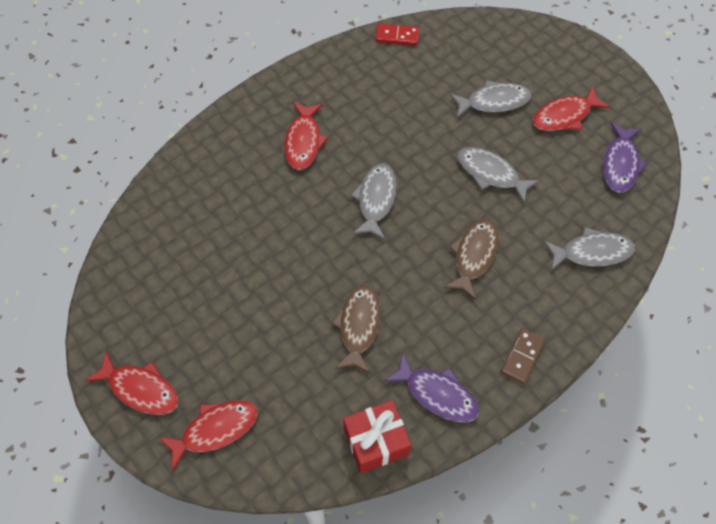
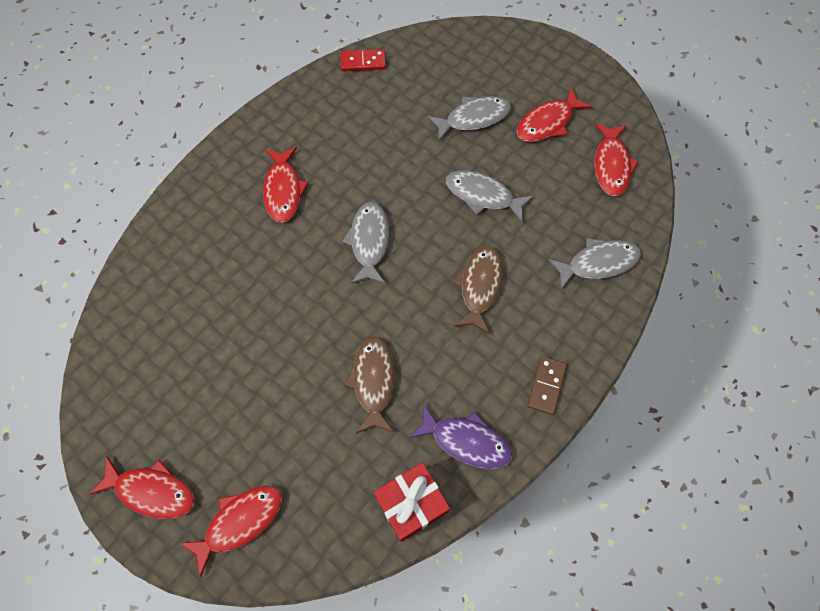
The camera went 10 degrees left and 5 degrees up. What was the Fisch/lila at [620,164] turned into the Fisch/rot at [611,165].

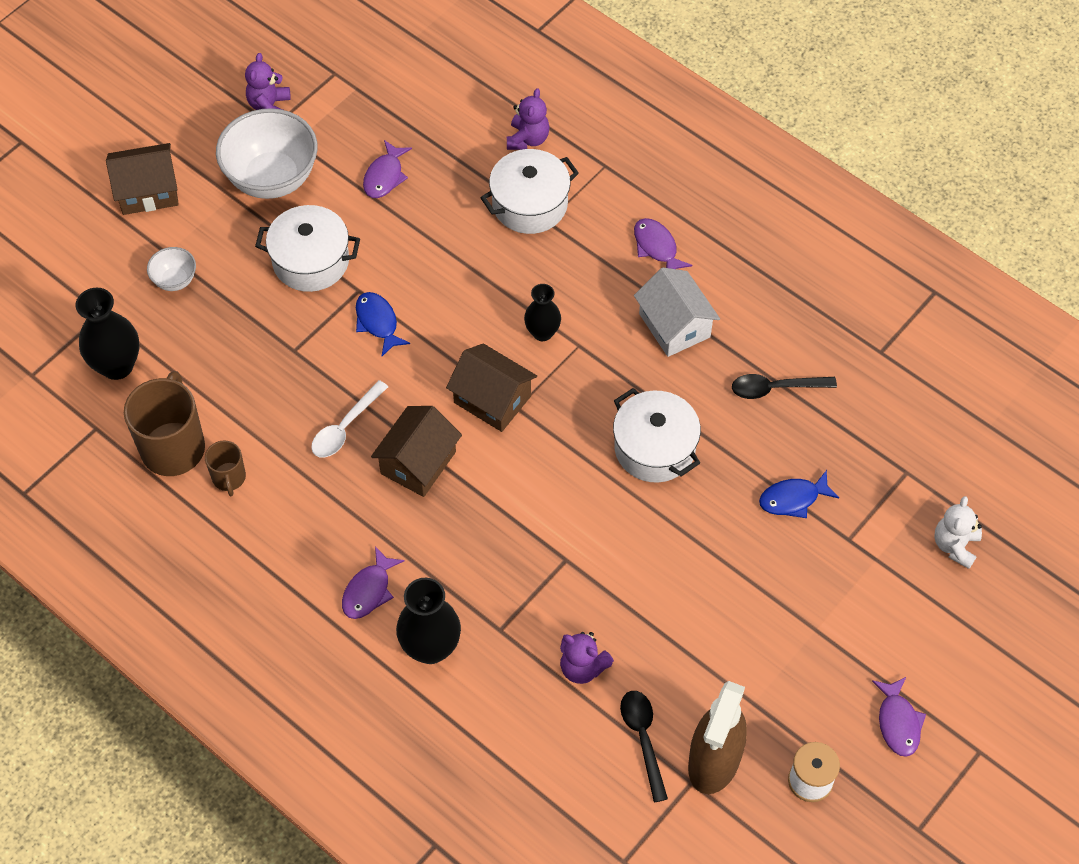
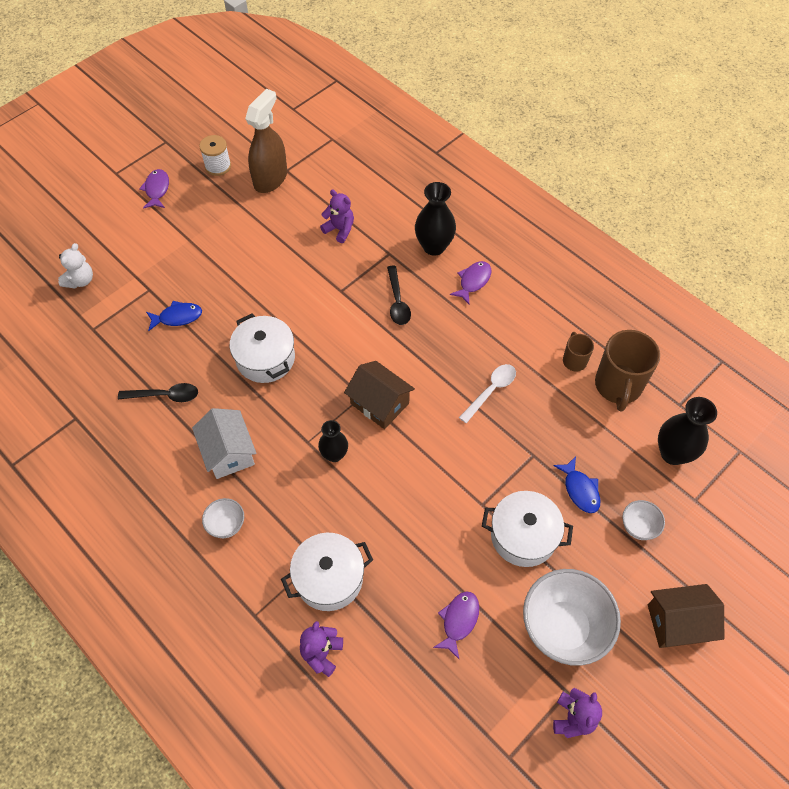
The camera went 175 degrees left and 0 degrees up. Where the Fisch/lila stood at [656,247], the Schüssel/weiß came to stand at [226,525]. The Fisch/blau ended up elsewhere, having gone from [378,322] to [580,490]. The second view lost the Haus/braun at [418,463]. The Löffel/schwarz ended up elsewhere, having gone from [643,739] to [397,302].

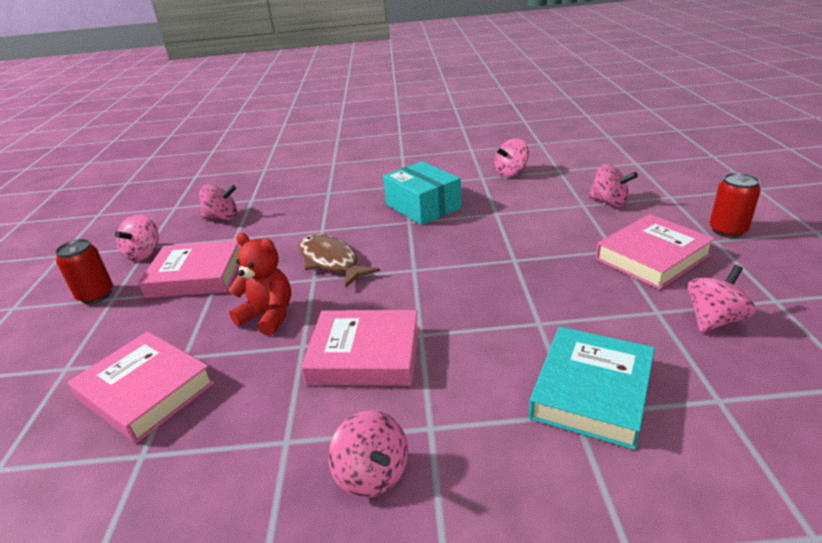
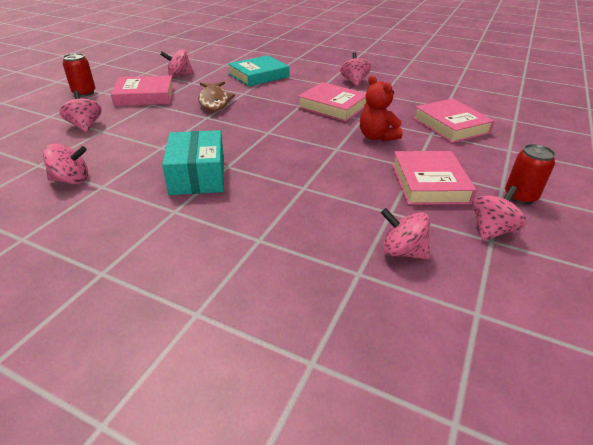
The camera went 155 degrees left and 5 degrees up. The Fisch/braun ended up elsewhere, having gone from [331,261] to [214,101]. The Buch/rosa at [196,276] ended up facing another way, 60 degrees clockwise from before.

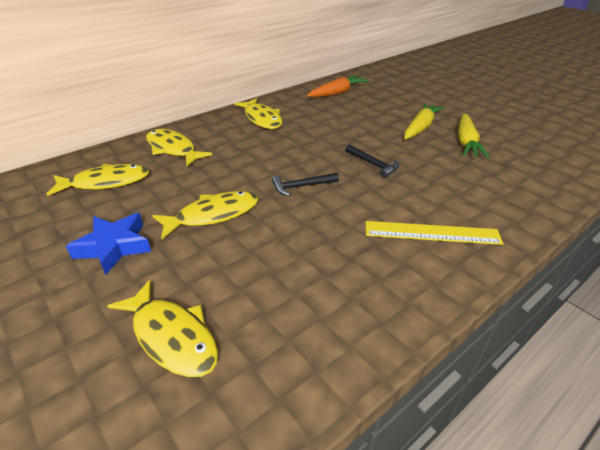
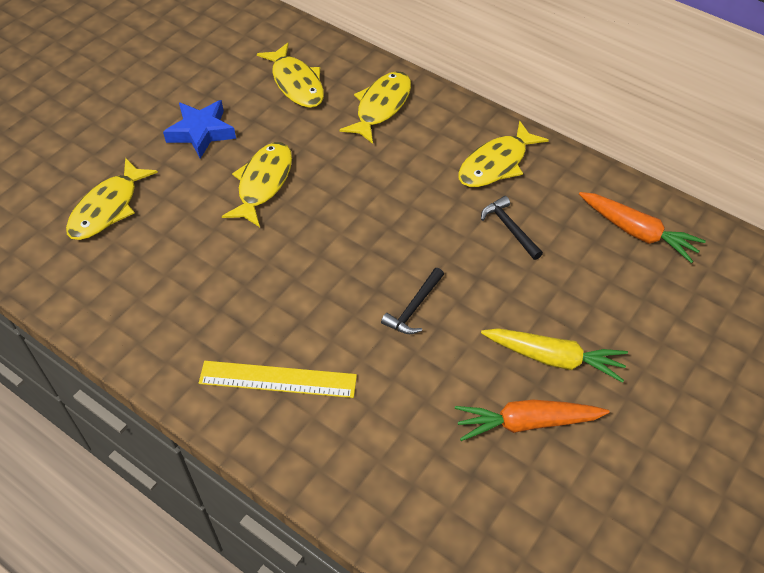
The camera went 75 degrees right and 15 degrees up. What was the Karotte/gelb at [466,142] turned into the Karotte/orange at [527,423]. The Hammer/schwarz ended up elsewhere, having gone from [301,186] to [509,228]. The Fisch/gelb at [213,215] ended up facing another way, 120 degrees counterclockwise from before. The Lineal/gelb at [432,233] ended up facing another way, 75 degrees counterclockwise from before.

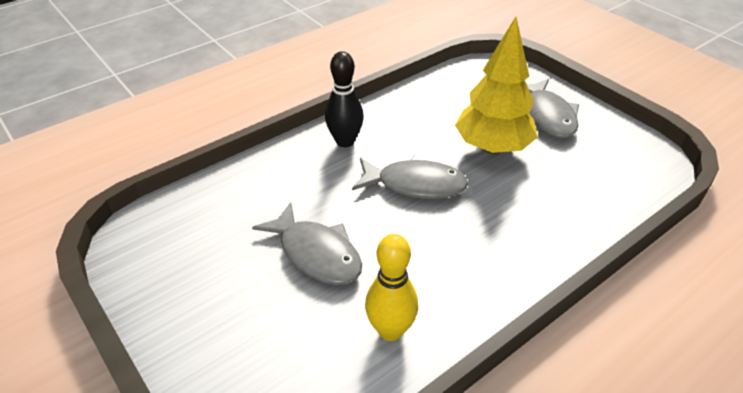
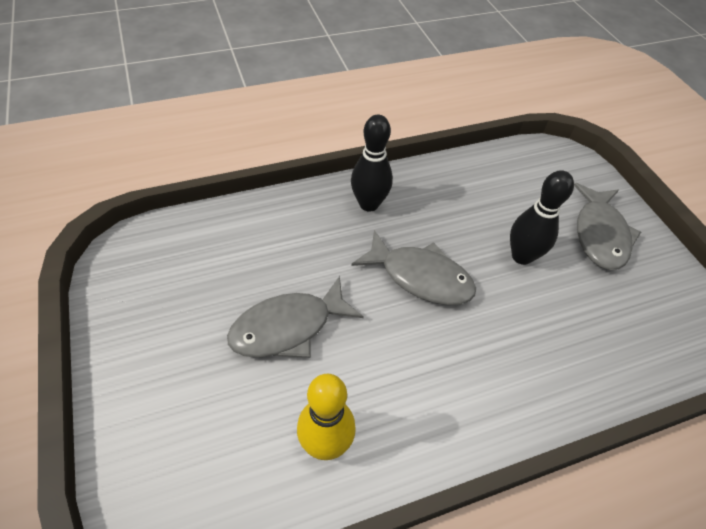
The camera went 15 degrees right and 10 degrees up. Where the Baum/gelb stood at [492,147], the Bowlingkegel/schwarz came to stand at [522,256]. The Fisch/grau at [316,254] ended up facing another way, 90 degrees clockwise from before.

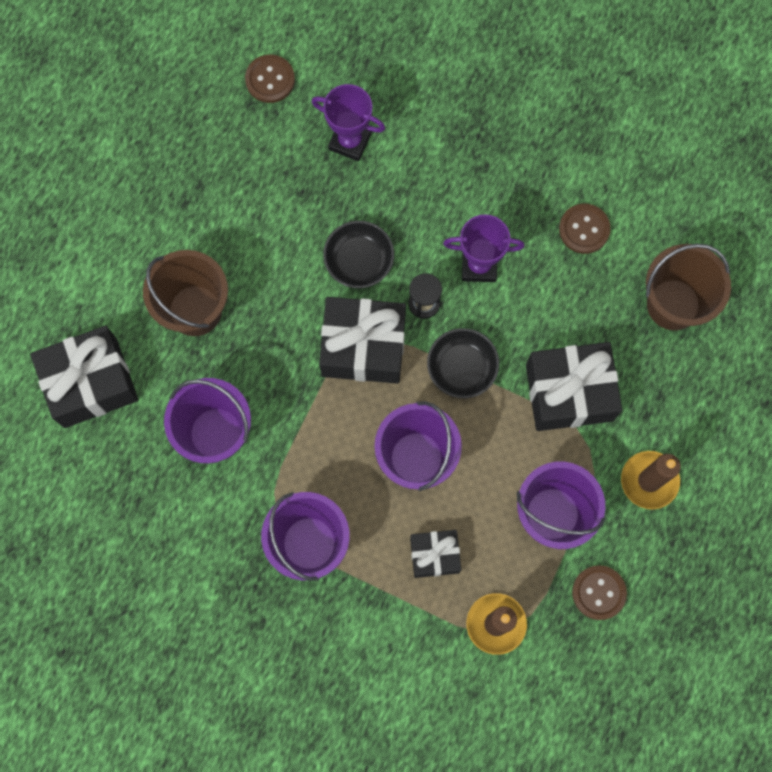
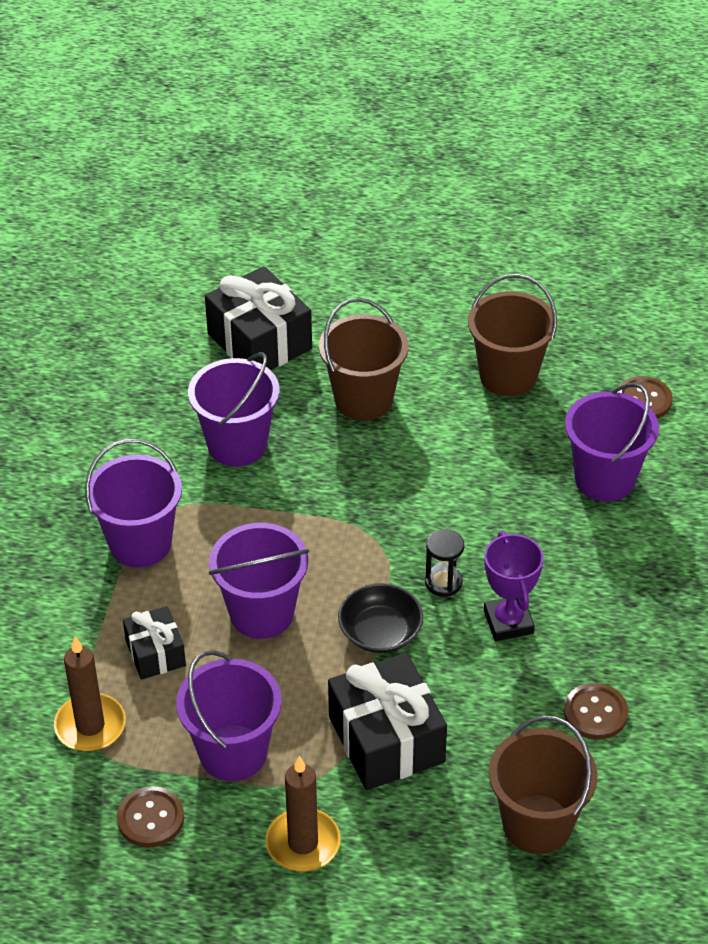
The camera went 75 degrees right and 30 degrees down. Where the Pokal/lila stood at [350,141], the Eimer/lila came to stand at [605,479]. The second view lost the Schüssel/schwarz at [359,260]. The second view lost the Geschenk/schwarz at [363,347]. The second view gained the Eimer/braun at [508,376].

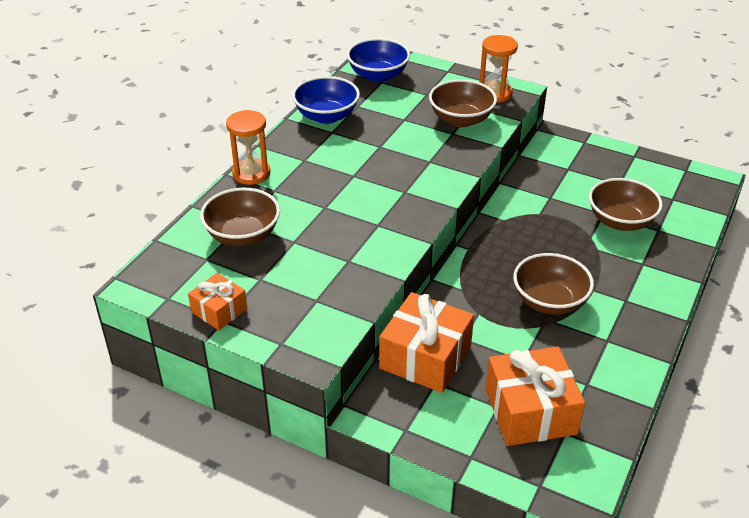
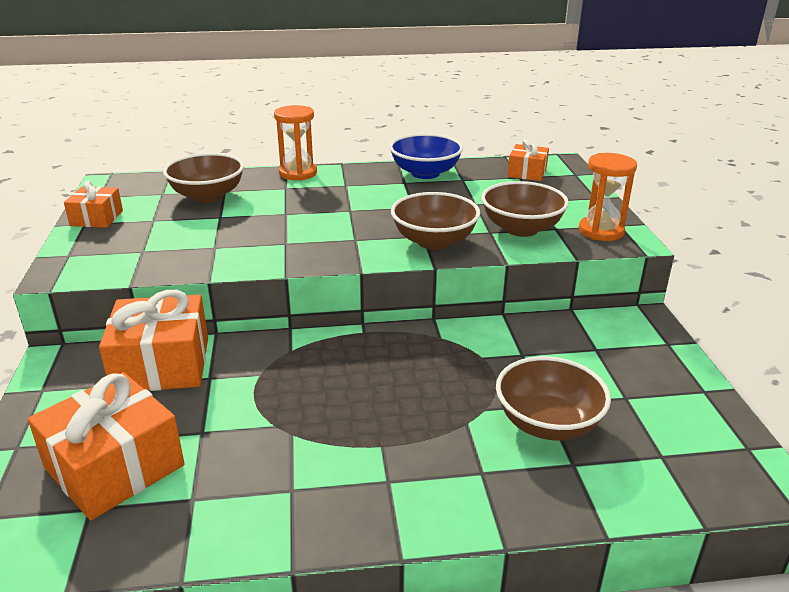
The camera went 55 degrees right and 10 degrees down. Where the Schüssel/blau stood at [378,75], the Geschenk/orange came to stand at [527,172]. The Schüssel/braun ended up elsewhere, having gone from [549,301] to [434,241].

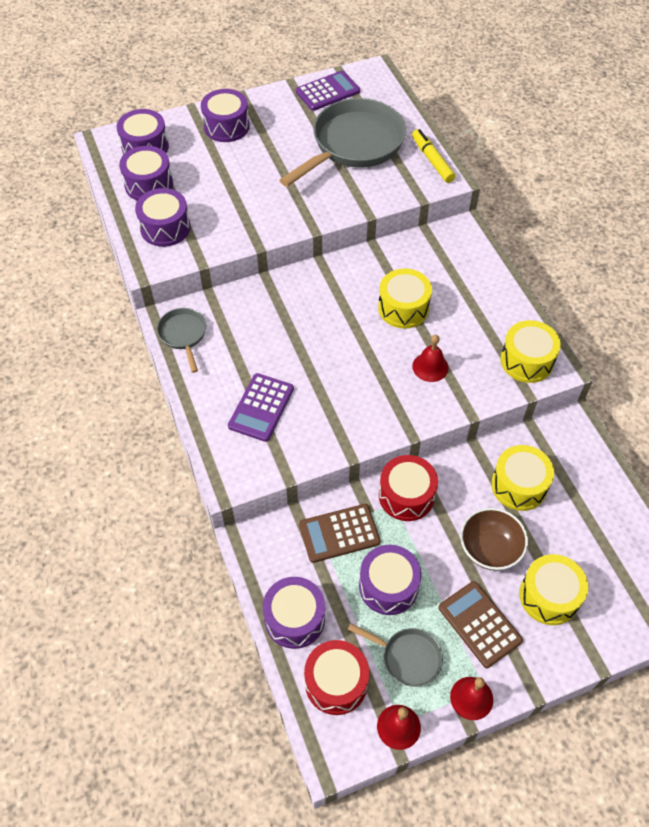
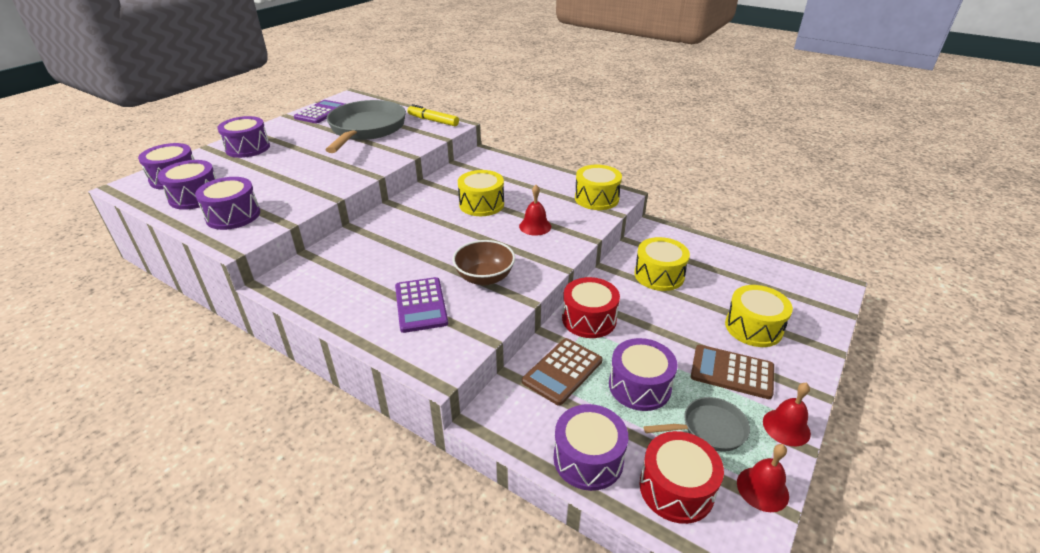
The camera went 35 degrees left and 20 degrees down. The second view lost the Pfanne/grau at [183,335]. The Schüssel/braun ended up elsewhere, having gone from [489,549] to [484,277].

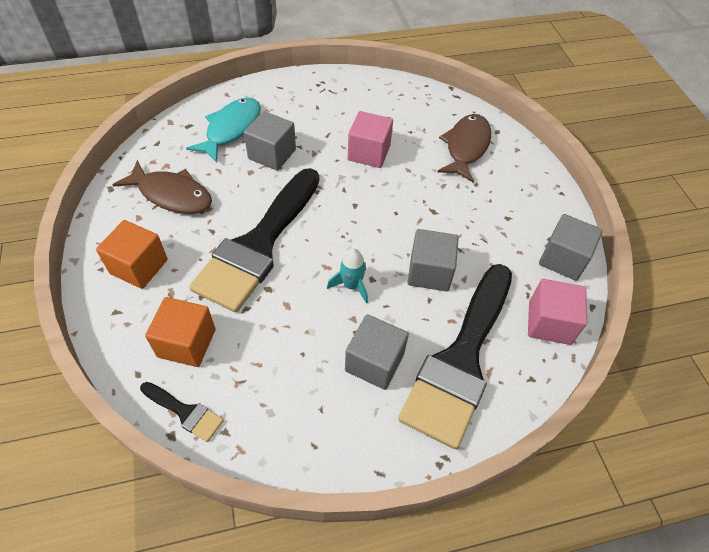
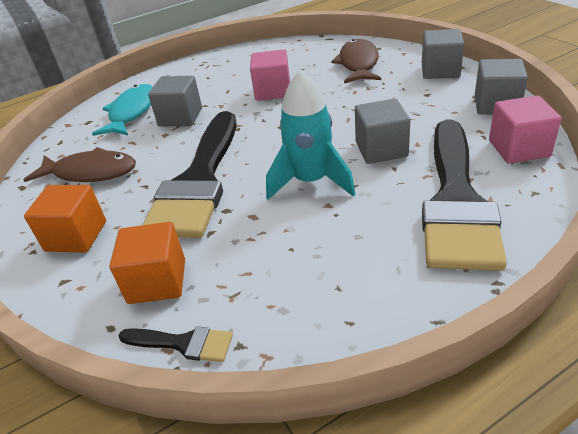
The camera went 10 degrees left and 15 degrees down. The size of the Rakete/türkis at [351,285] changed by a factor of 1.81. The Kubus/grau ended up elsewhere, having gone from [374,362] to [440,70].

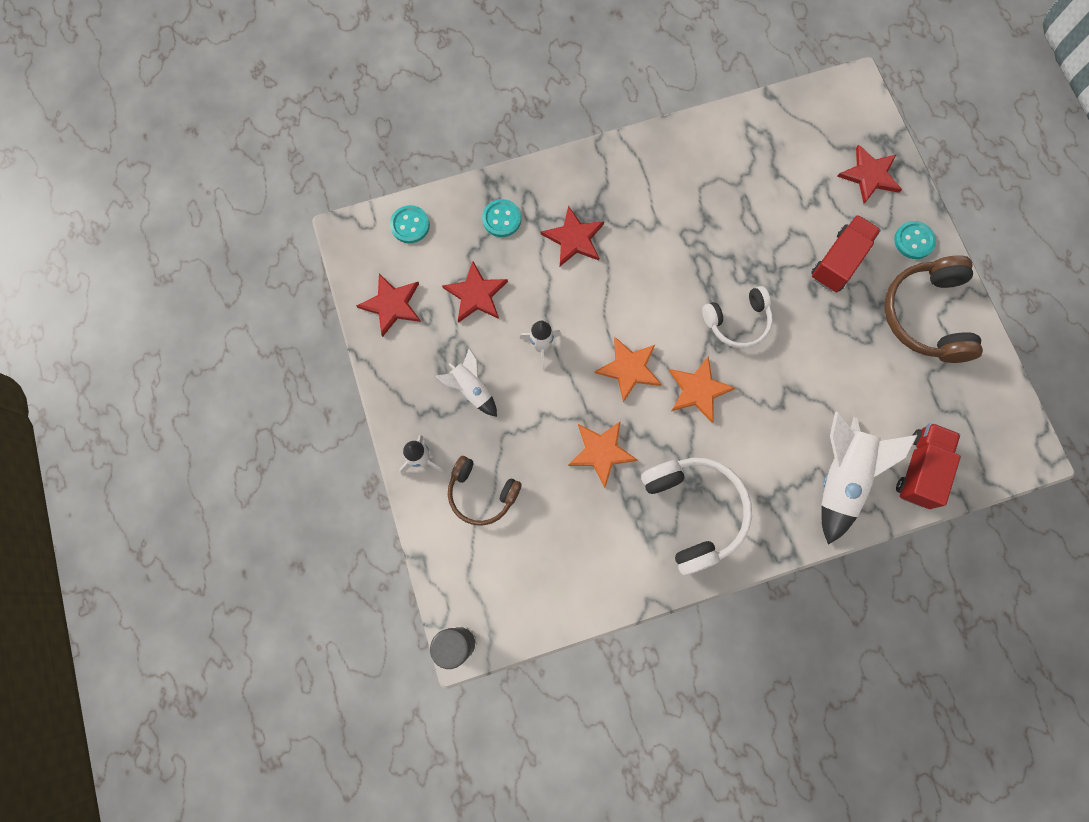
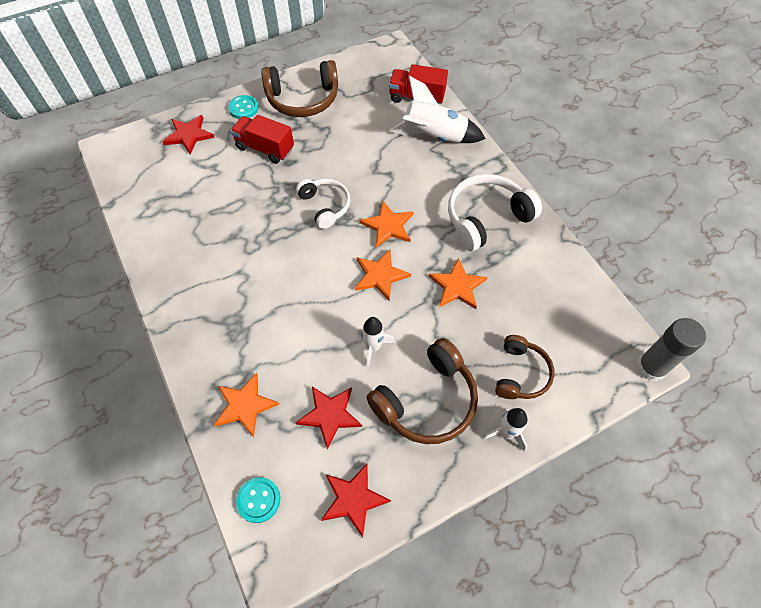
The camera went 100 degrees left and 15 degrees down. Where the Knopf/türkis stood at [501,219], the Stern/orange came to stand at [245,405]. The second view lost the Stern/rot at [574,238]. Where the Rakete/weiß stood at [471,389], the Kopfhörer/braun came to stand at [426,400].

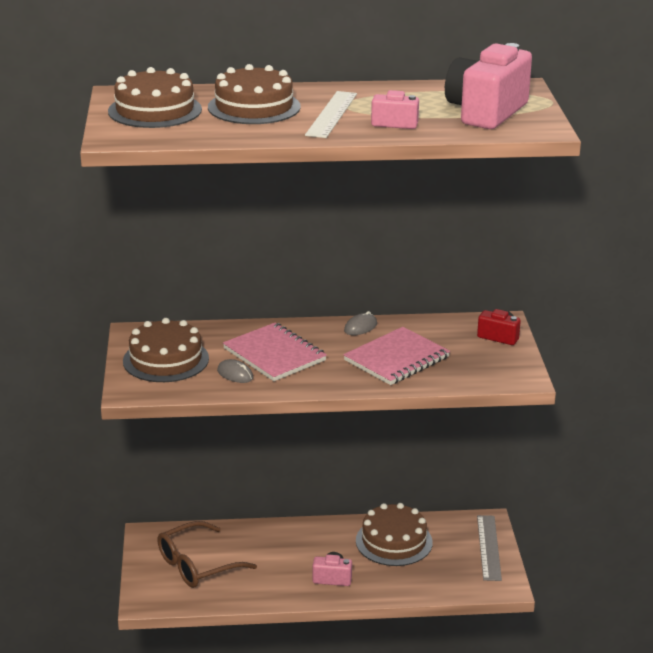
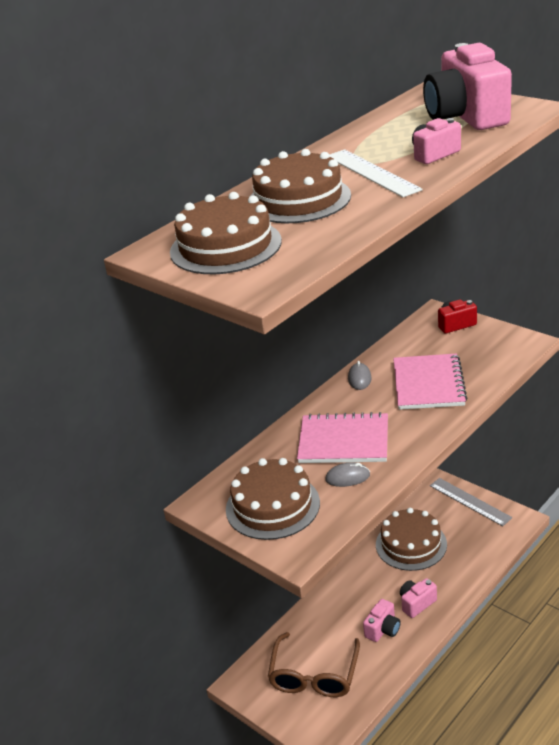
The camera went 40 degrees left and 5 degrees up. The second view gained the Kamera/rosa at [383,629].

